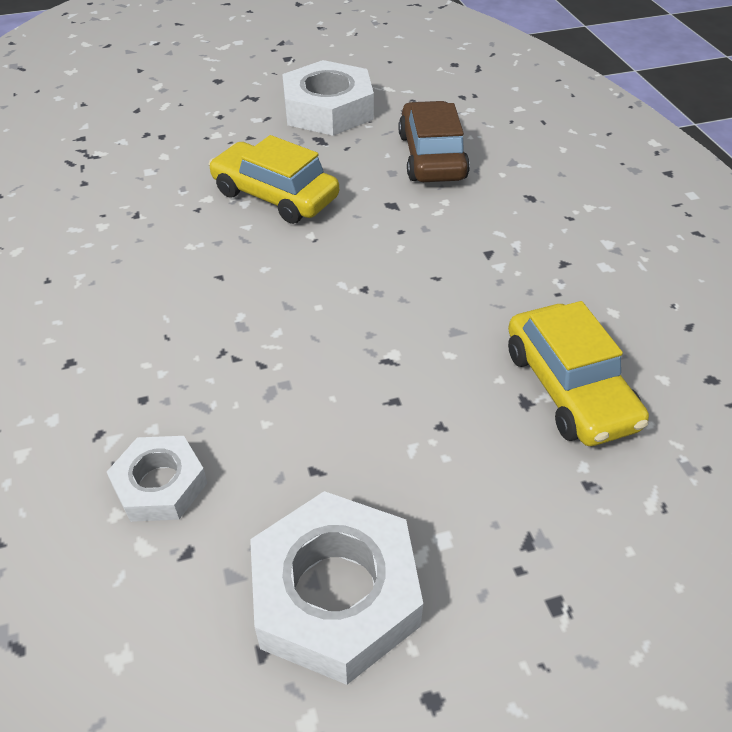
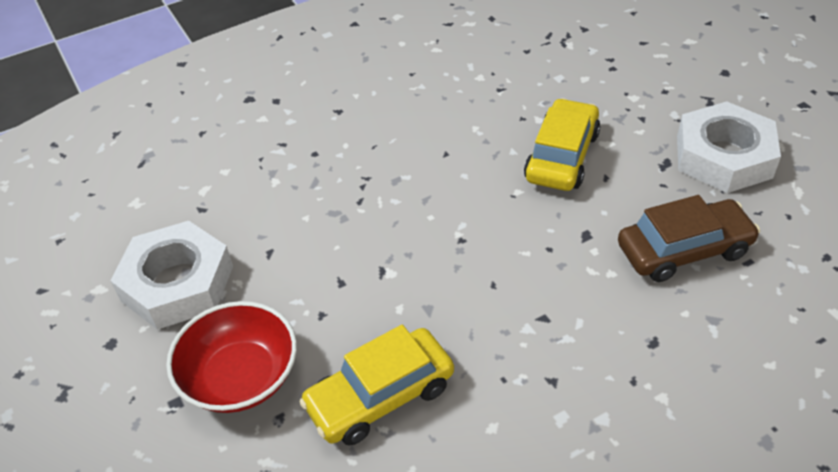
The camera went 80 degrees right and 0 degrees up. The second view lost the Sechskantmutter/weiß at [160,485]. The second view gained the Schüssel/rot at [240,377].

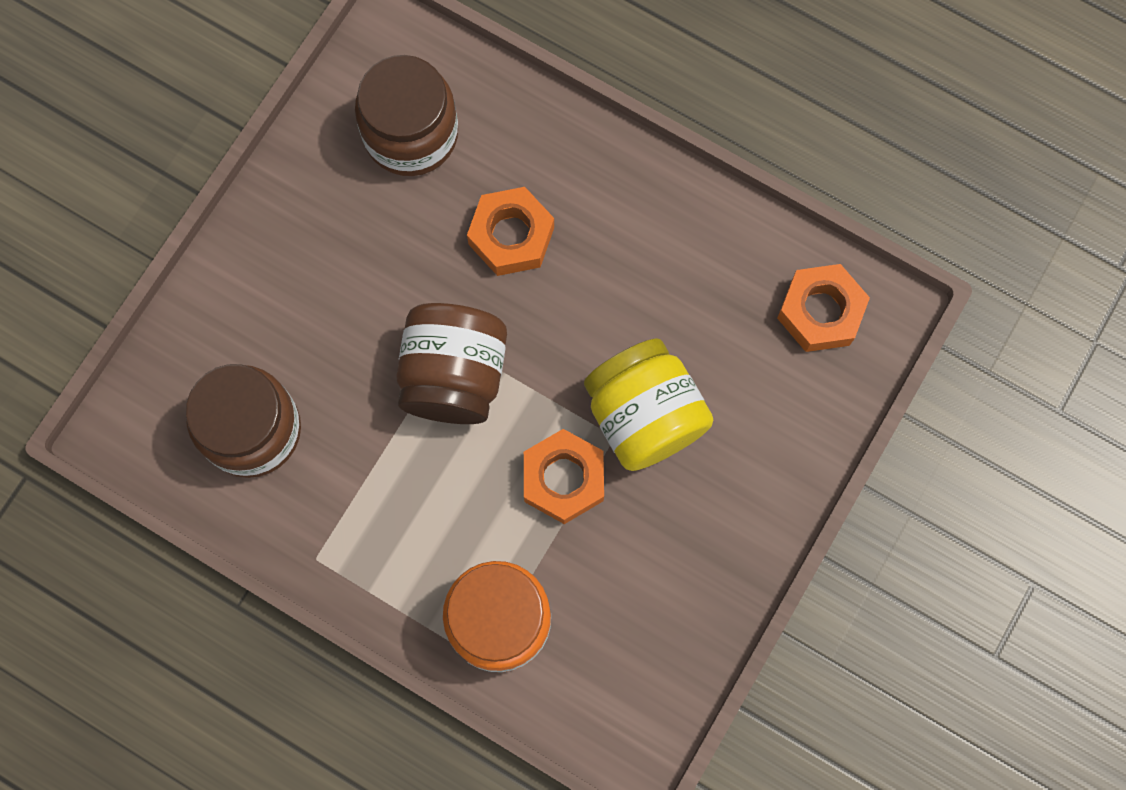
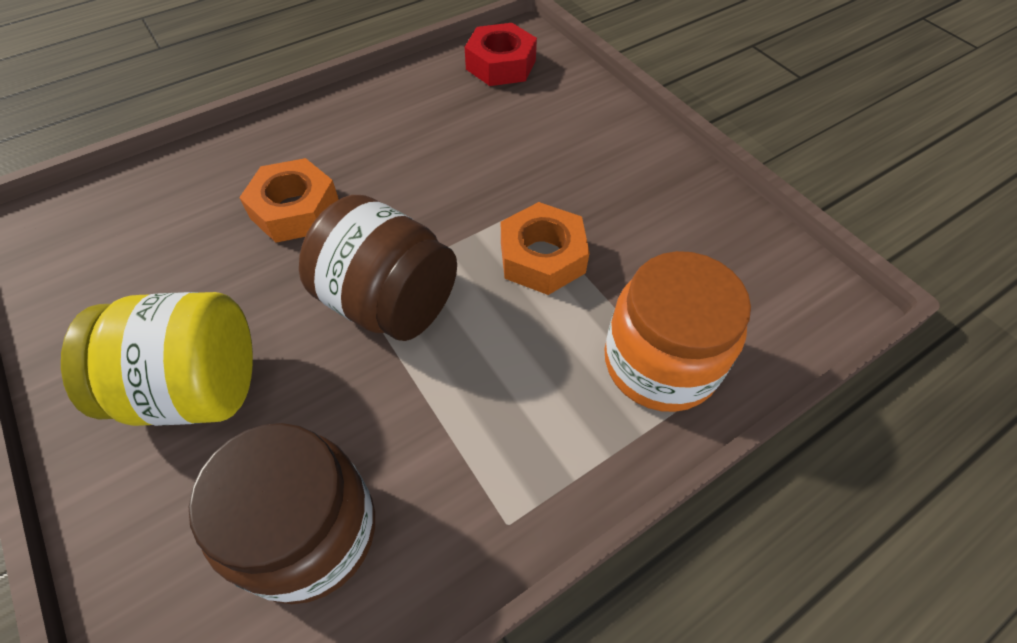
The camera went 65 degrees left and 20 degrees down. The second view lost the Einmachglas/braun at [411,134]. What was the Sechskantmutter/orange at [820,312] turned into the Sechskantmutter/rot at [501,65]. The Einmachglas/gelb ended up elsewhere, having gone from [644,416] to [195,388].

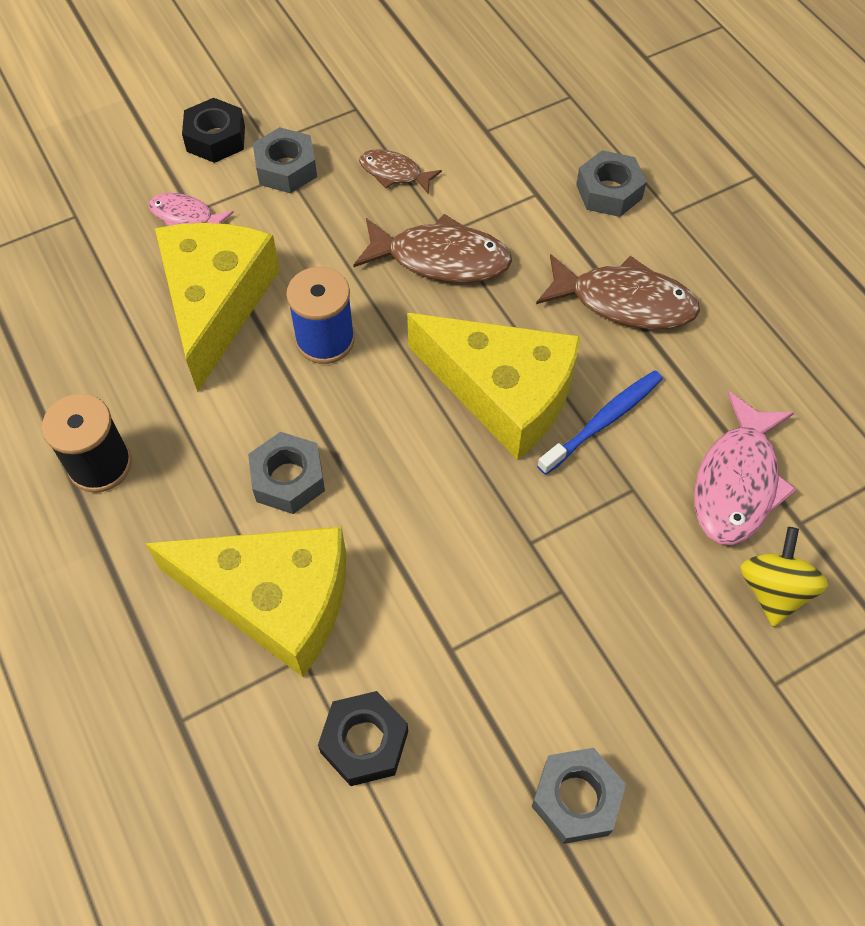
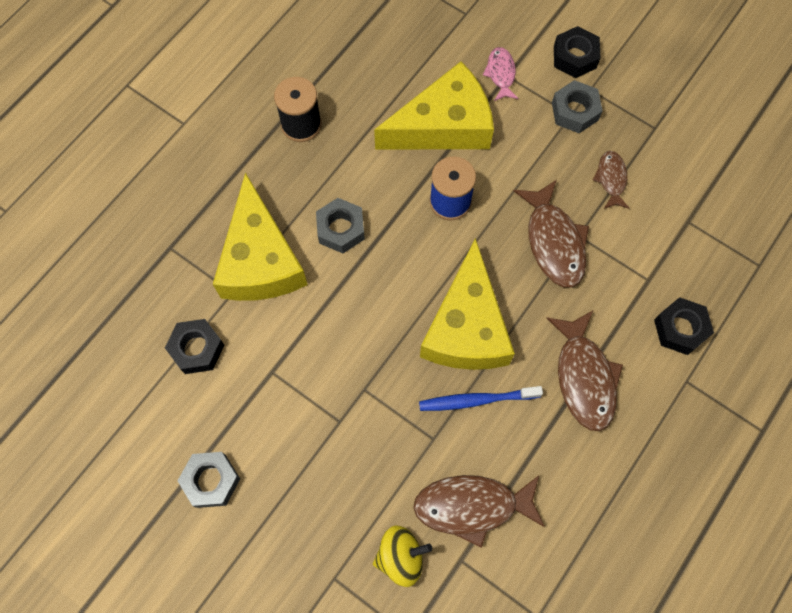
The camera went 65 degrees right and 10 degrees up. What was the Sechskantmutter/grau at [609,192] turned into the Sechskantmutter/schwarz at [680,329]. The Zahnbürste/blau at [603,421] ended up facing another way, 150 degrees clockwise from before. What was the Fisch/rosa at [737,482] turned into the Fisch/braun at [472,506].

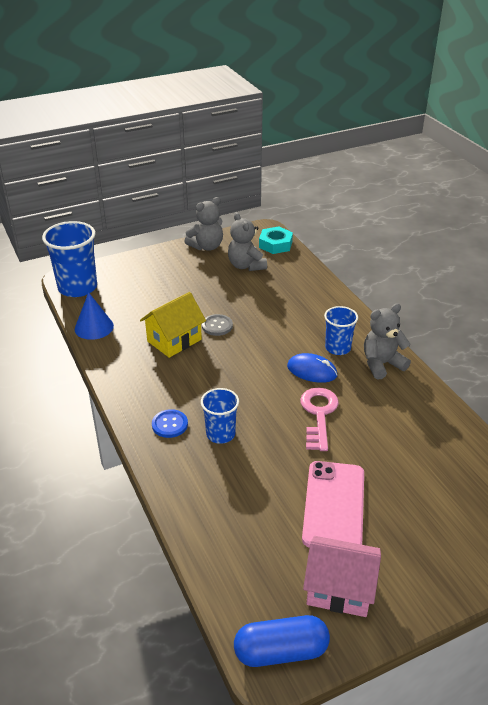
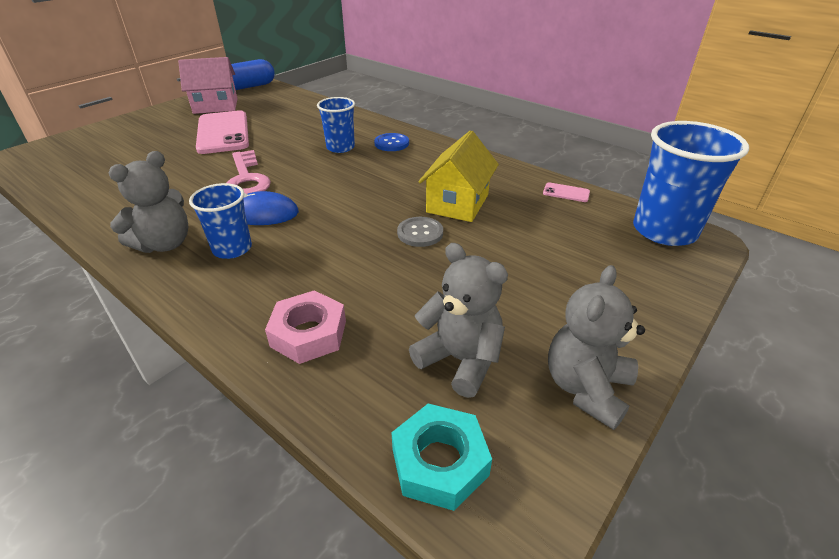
The camera went 155 degrees right and 0 degrees up. Where the Kegel/blau stood at [94,327], the Handy/rosa came to stand at [566,193]. The second view gained the Sechskantmutter/rosa at [308,334].

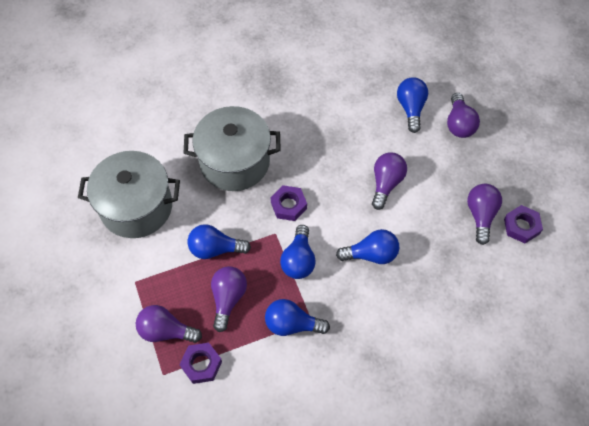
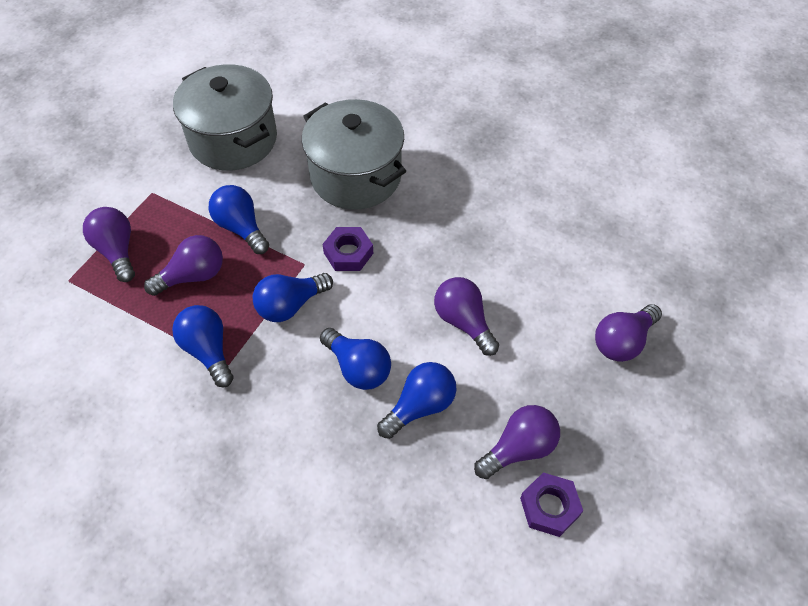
The camera went 50 degrees right and 5 degrees down. The Glühbirne/blau ended up elsewhere, having gone from [411,108] to [420,406]. The Glühbirne/lila at [386,183] ended up facing another way, 105 degrees counterclockwise from before. The second view lost the Sechskantmutter/lila at [201,364].

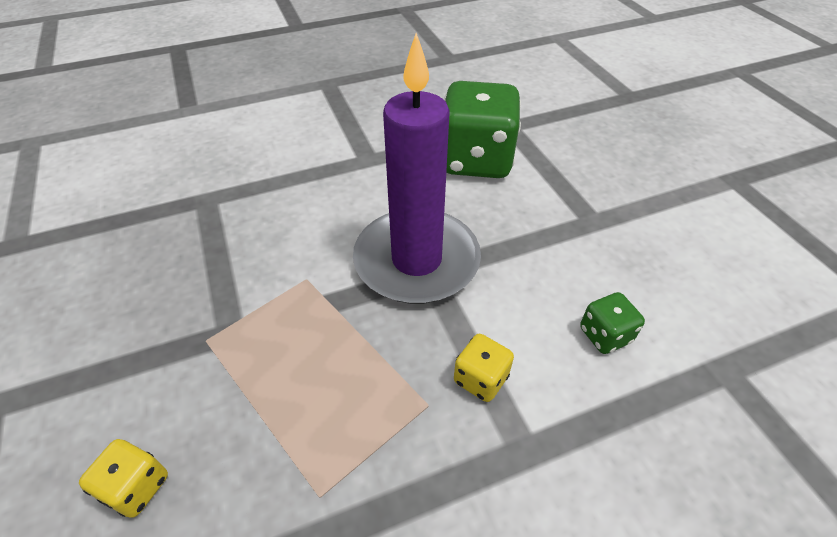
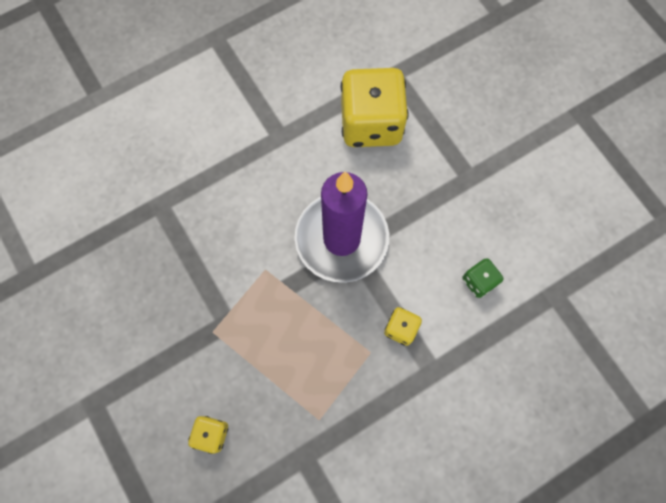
The camera went 10 degrees left and 25 degrees up. What was the Spielwürfel/grün at [476,160] turned into the Spielwürfel/gelb at [371,123].

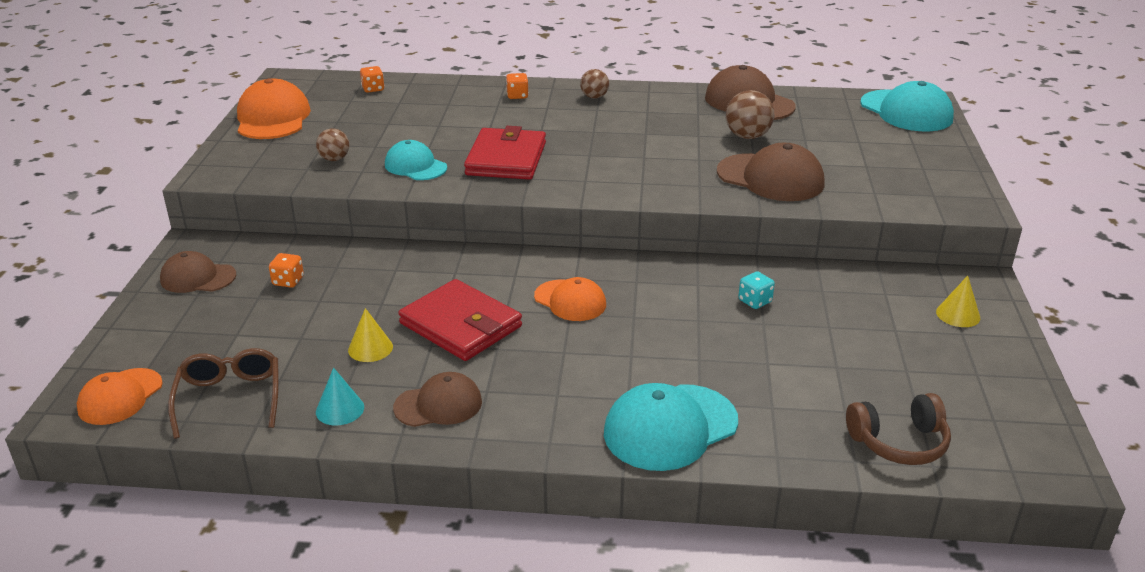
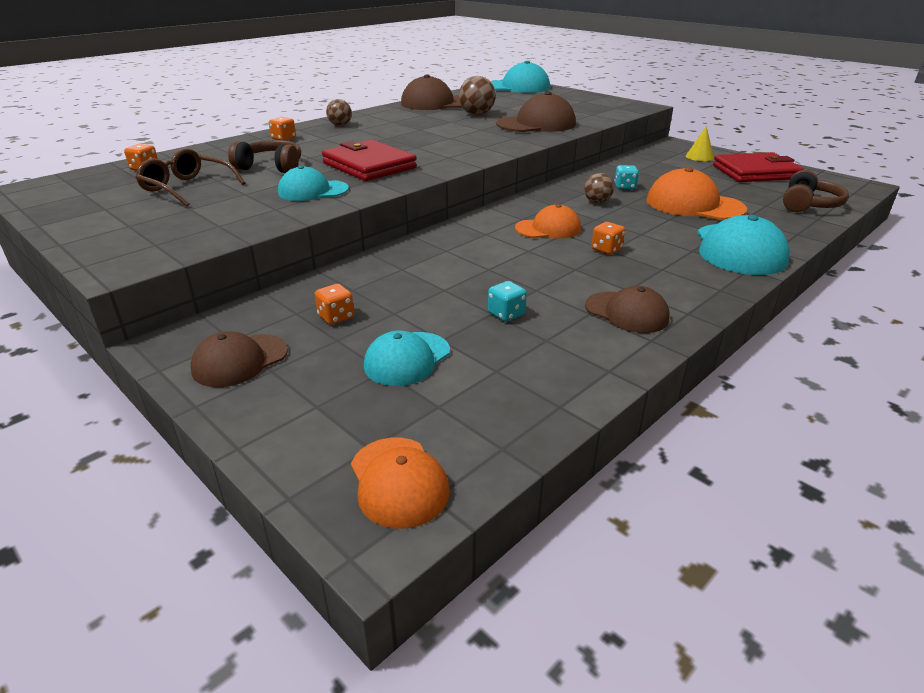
The camera went 50 degrees left and 0 degrees up. The Kappe/orange ended up elsewhere, having gone from [273,118] to [694,205]. The Ball/braun ended up elsewhere, having gone from [334,159] to [597,202]. The Geldbörse/rot ended up elsewhere, having gone from [461,325] to [755,172]. Where the Kegel/gelb stood at [370,348], the Spielwürfel/türkis came to stand at [506,314]. The Brille/braun ended up elsewhere, having gone from [230,398] to [187,188]. The second view lost the Kegel/türkis at [340,409]. The Kappe/braun at [438,405] ended up facing another way, 105 degrees clockwise from before. The second view gained the Kopfhörer/braun at [271,167]. The second view gained the Spielwürfel/orange at [606,249]. The second view gained the Kappe/türkis at [407,359].

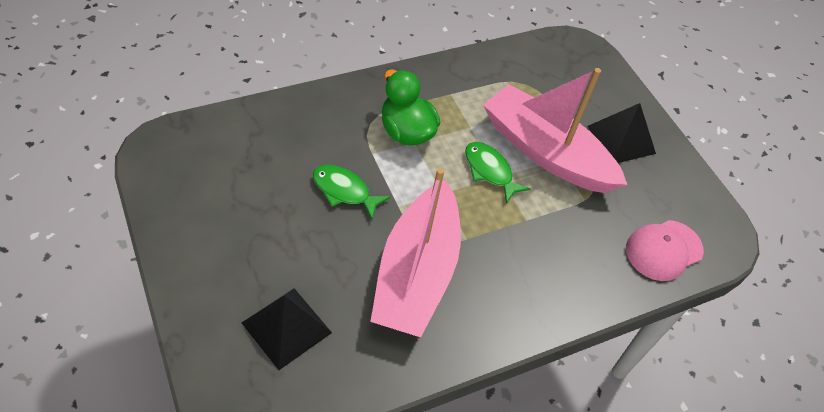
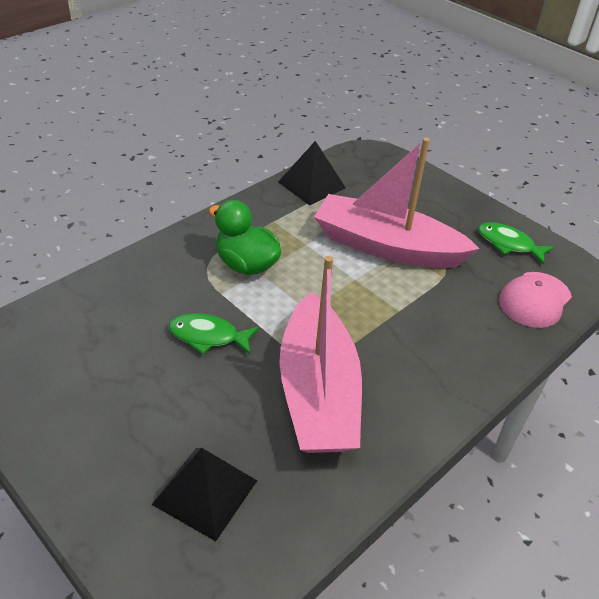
The camera went 15 degrees left and 10 degrees down. The Pyramide/schwarz ended up elsewhere, having gone from [621,139] to [311,185]. The Fisch/grün ended up elsewhere, having gone from [489,171] to [508,244].

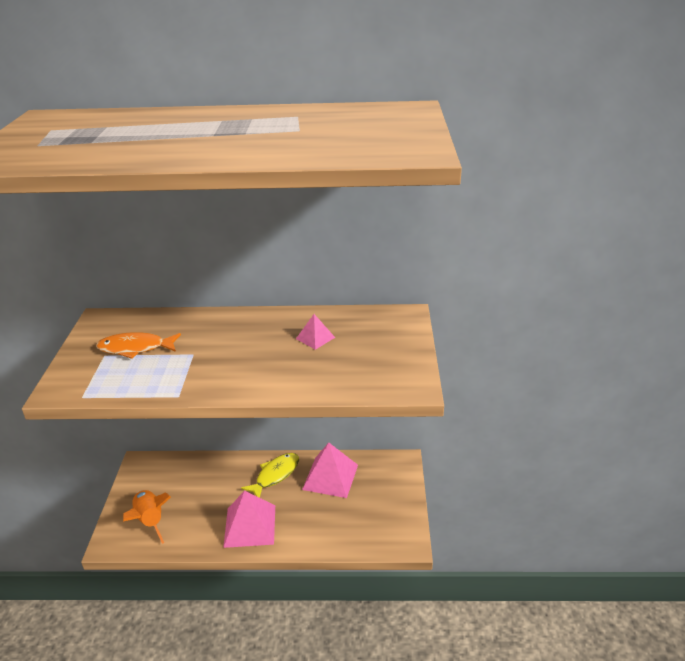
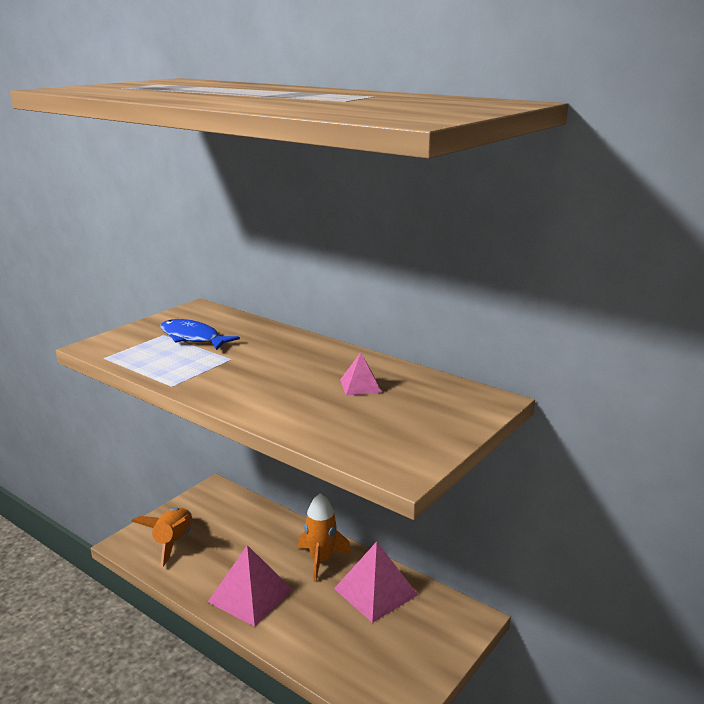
The camera went 35 degrees right and 10 degrees down. What was the Fisch/orange at [135,348] turned into the Fisch/blau at [192,338]. Where the Fisch/gelb stood at [275,475], the Rakete/orange came to stand at [321,560].

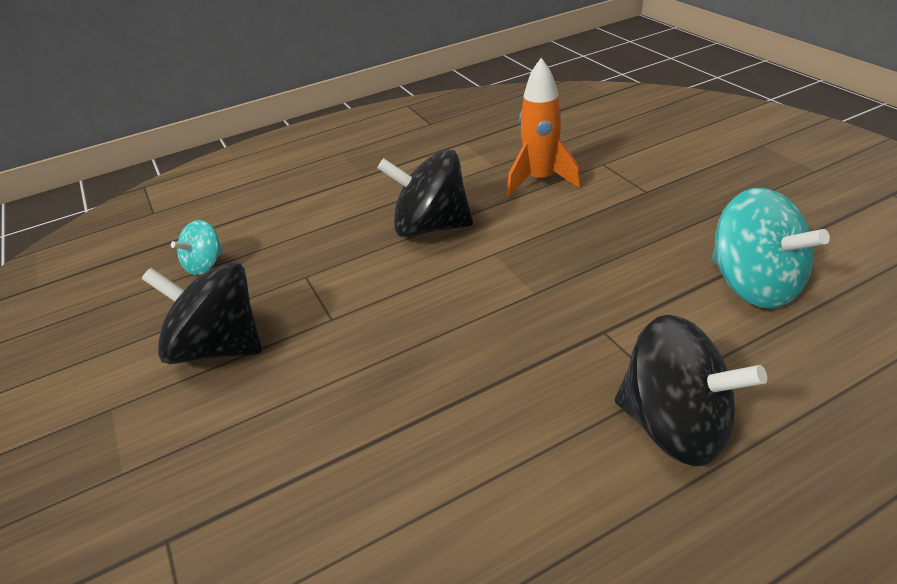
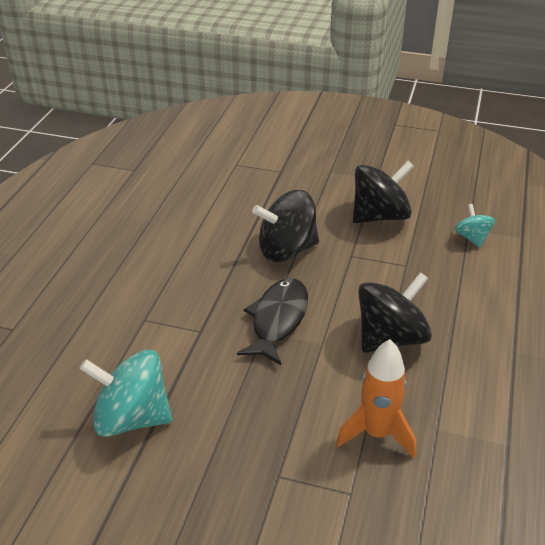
The camera went 130 degrees right and 0 degrees up. The Kreisel/schwarz ended up elsewhere, having gone from [674,426] to [286,250]. The second view gained the Fisch/schwarz at [277,320].

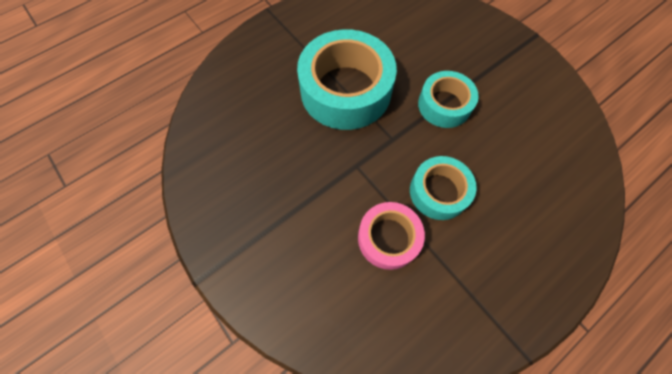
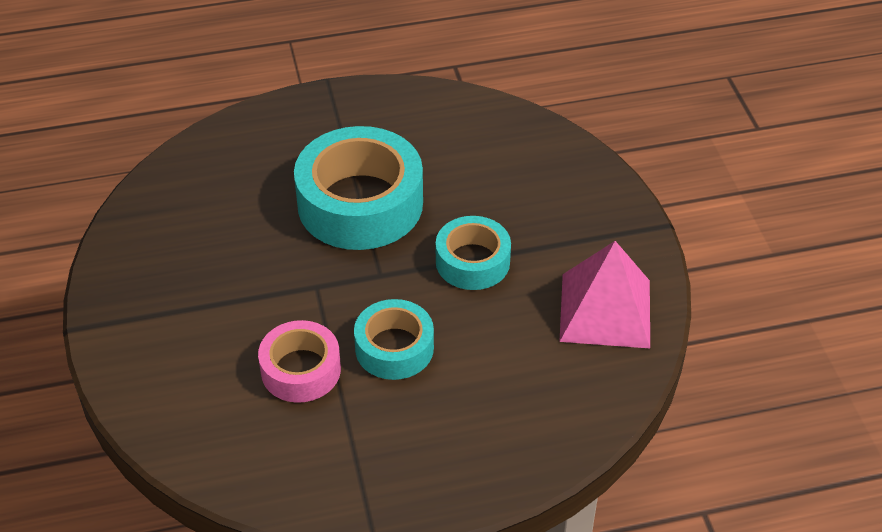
The camera went 25 degrees right and 20 degrees down. The second view gained the Pyramide/rosa at [605,310].

